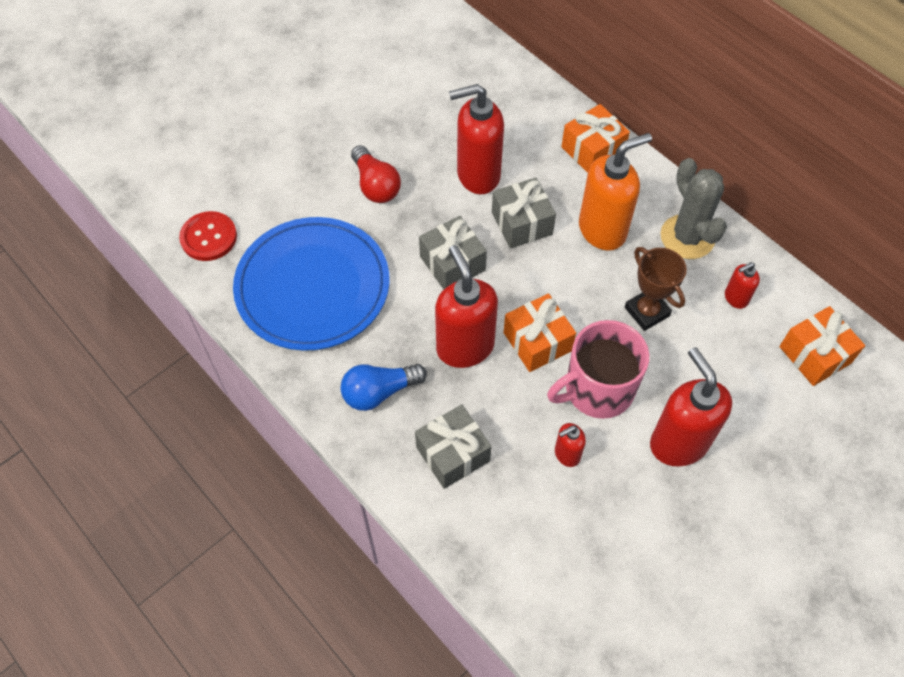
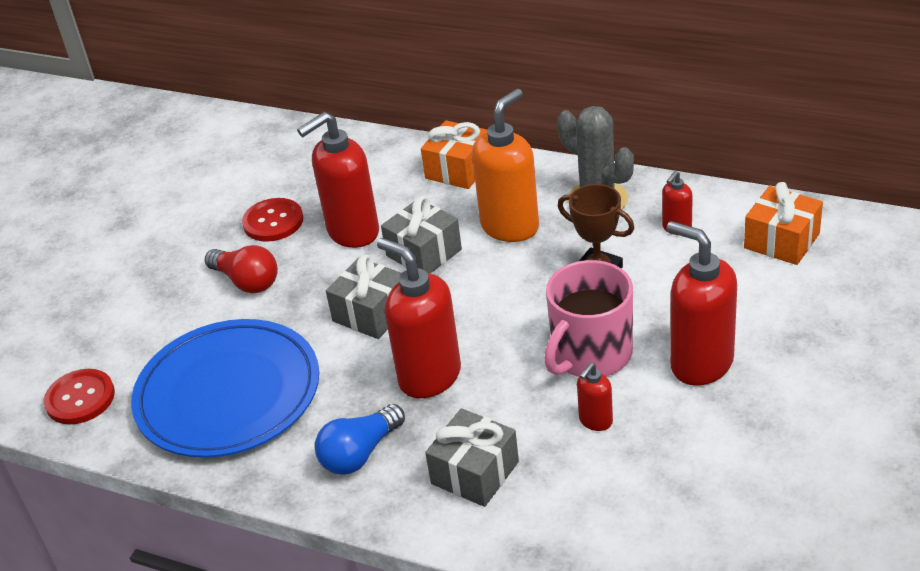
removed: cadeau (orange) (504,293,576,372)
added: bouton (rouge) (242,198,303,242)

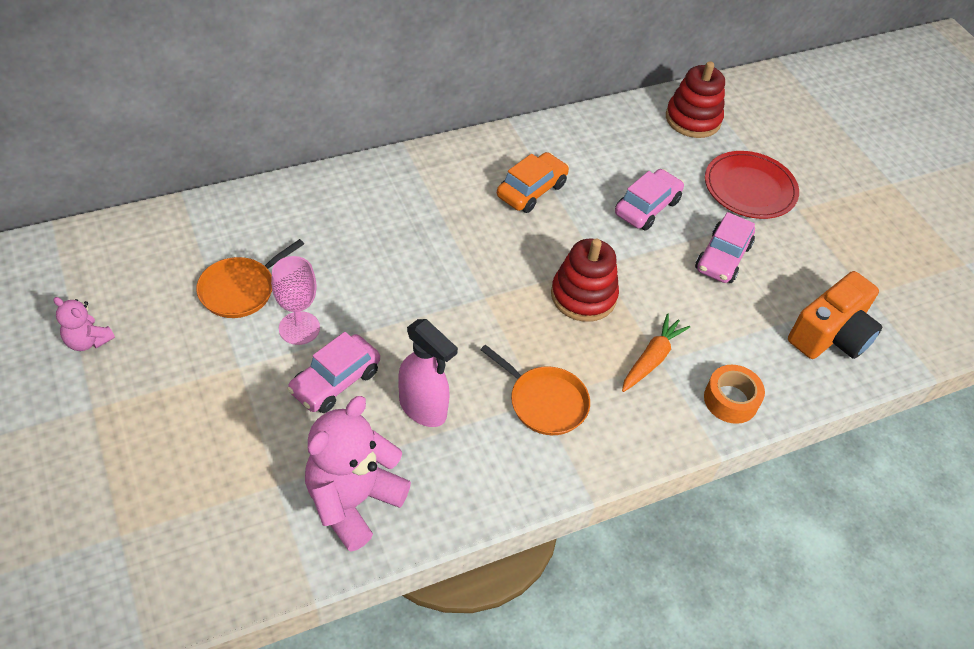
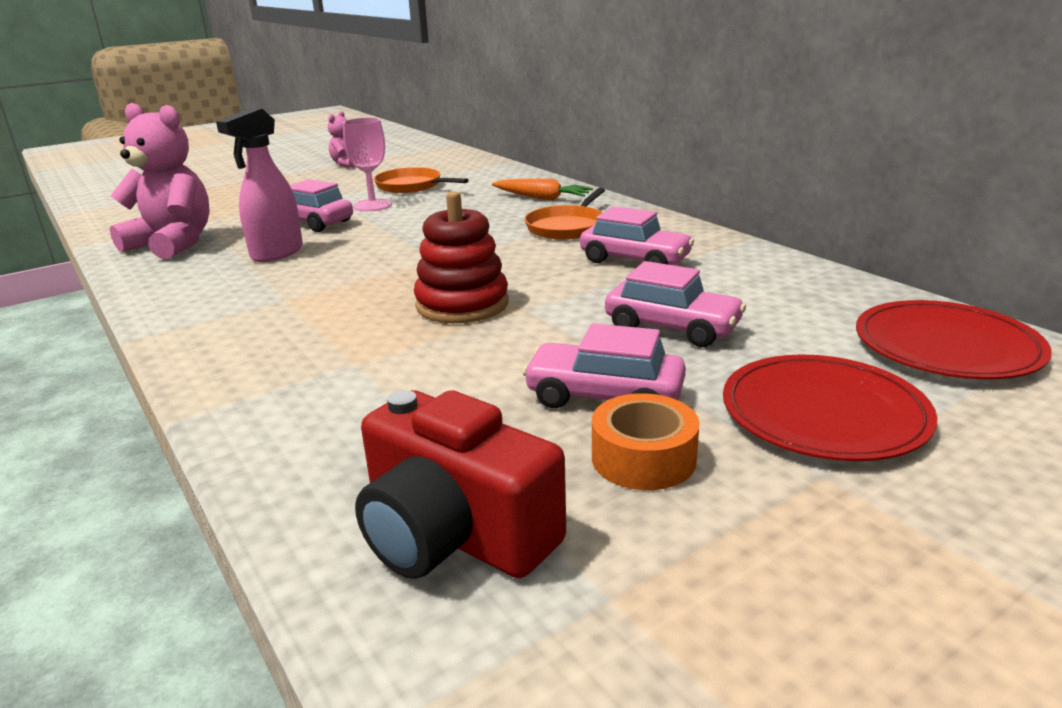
moved: carotte (orange) (622,313,690,392) to (492,179,593,200); poêle (orange) (480,344,590,435) to (524,188,605,240); ruban adhésif (orange) (704,365,765,424) to (592,393,700,490)
replaced: jouet à empiler (rouge) (666,61,725,138) to assiette (rouge) (856,300,1052,379)
recoloured: voiture (orange) (497,152,569,213) to voiture (rose) (580,206,694,265); appareil photo (orange) (788,271,882,359) to appareil photo (rouge) (355,390,566,579)

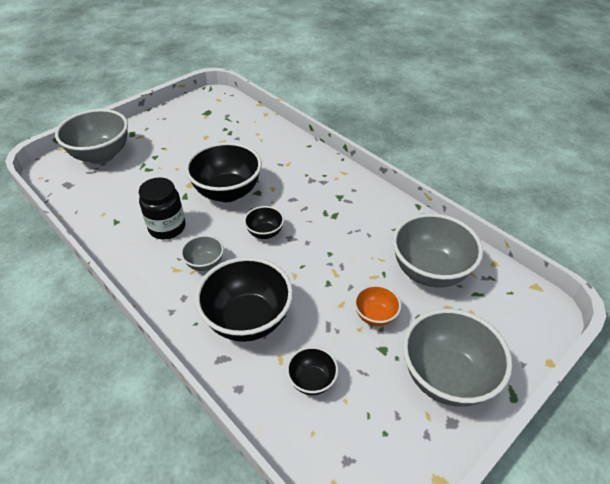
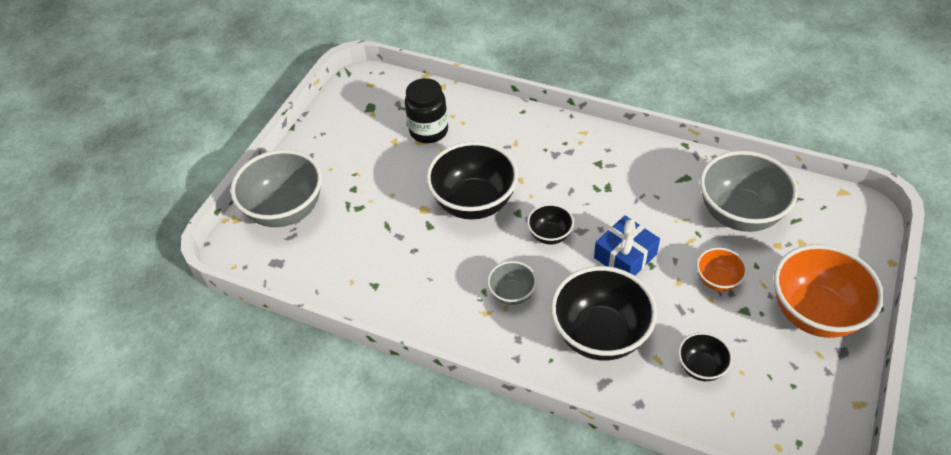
added: cadeau (bleu) (594,215,660,276)
moved: bocal (noir) (139,177,185,240) to (405,78,448,143)
recoloured: bol (gris) (403,309,512,407) to bol (orange) (774,244,884,338)

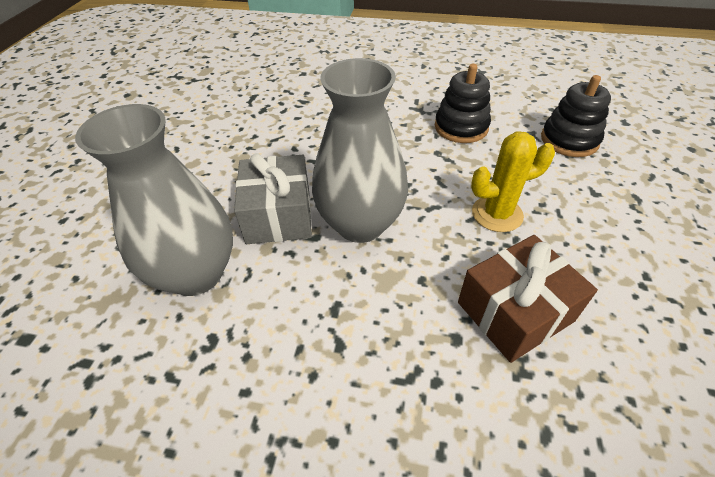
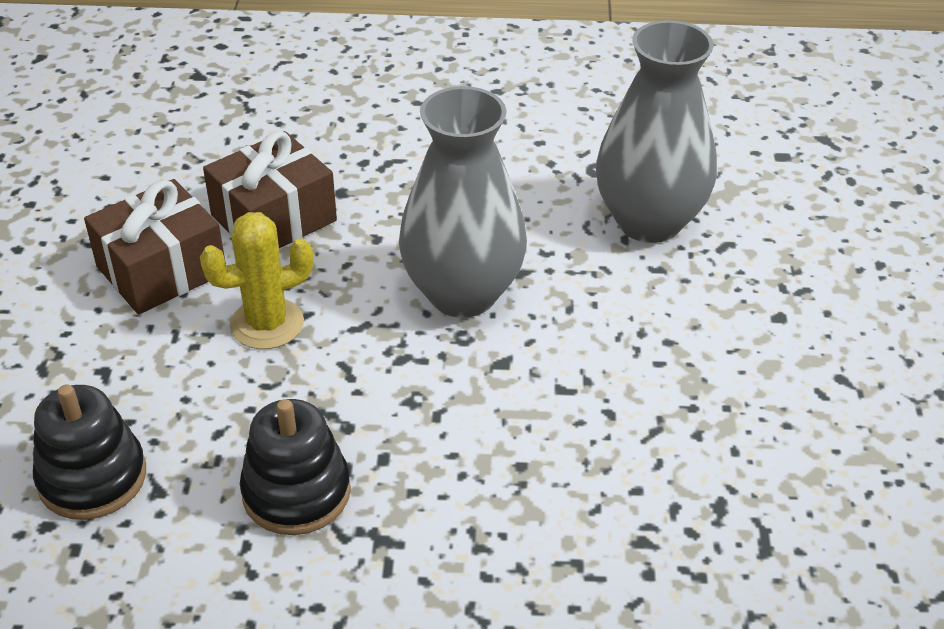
removed: cadeau (gris) (234,153,312,244)
added: cadeau (marron) (84,179,226,314)

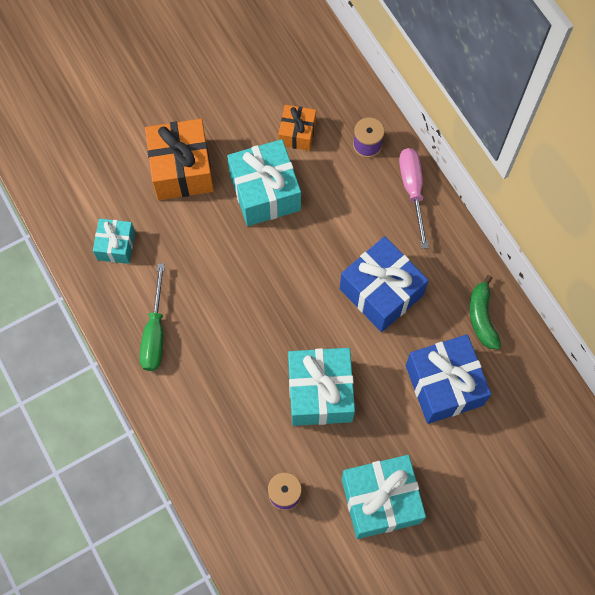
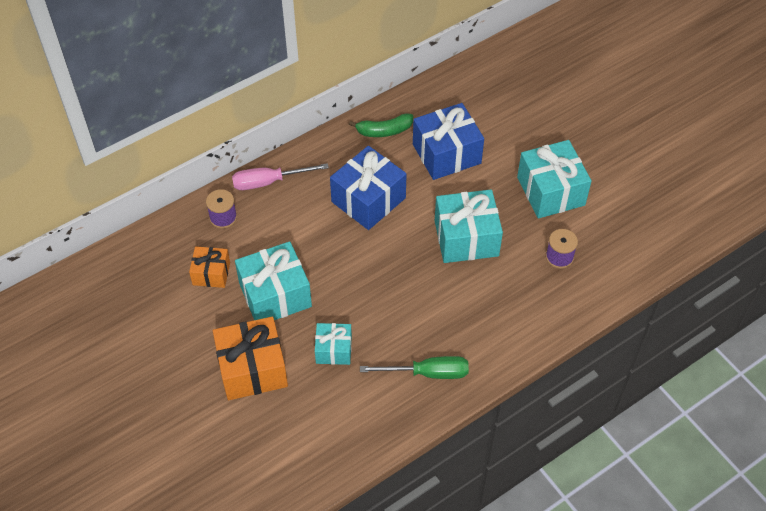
moved: cadeau (turquoise) (93,219,135,264) to (315,323,352,365)

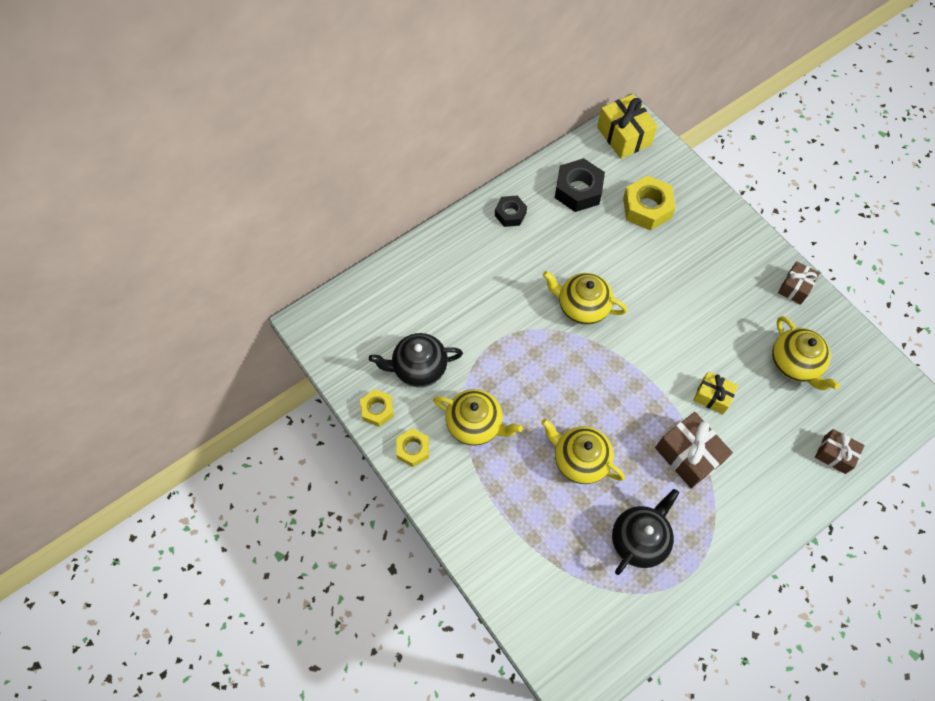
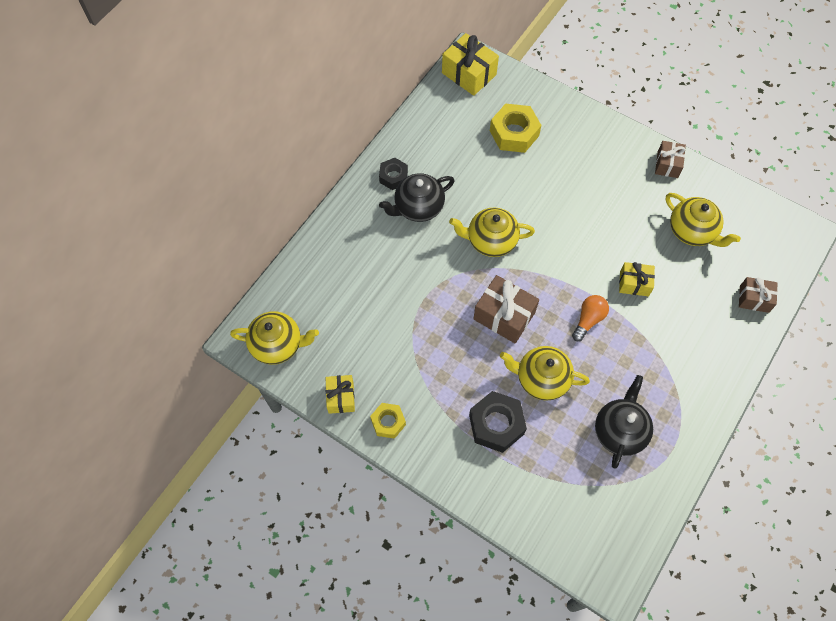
added: ampoule (orange) (572,295,609,341)
moved: écrou (noir) (555,158,605,212) to (469,391,527,453); théière (noir) (369,333,463,387) to (379,173,454,222); théière (jaune) (433,389,523,446) to (230,311,319,365); cadeau (marron) (655,412,733,488) to (473,275,539,343)
replaced: écrou (jaune) (360,389,394,427) to cadeau (jaune) (326,375,355,414)

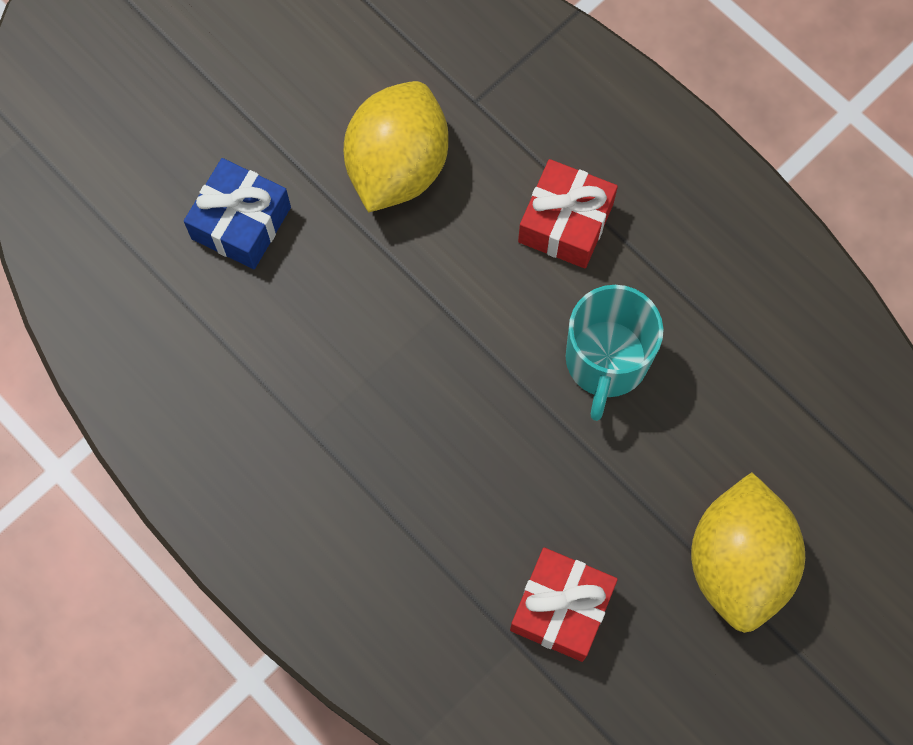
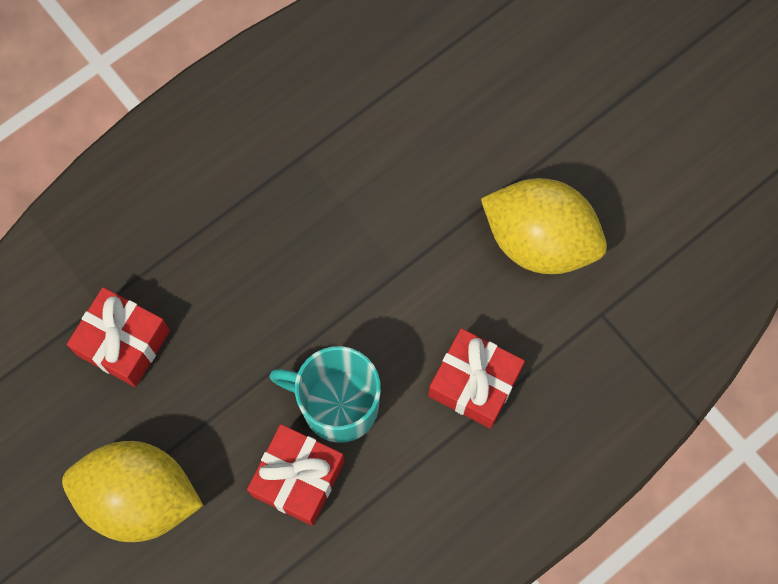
removed: cadeau (bleu) (184,158,291,269)
added: cadeau (rouge) (247,424,345,526)

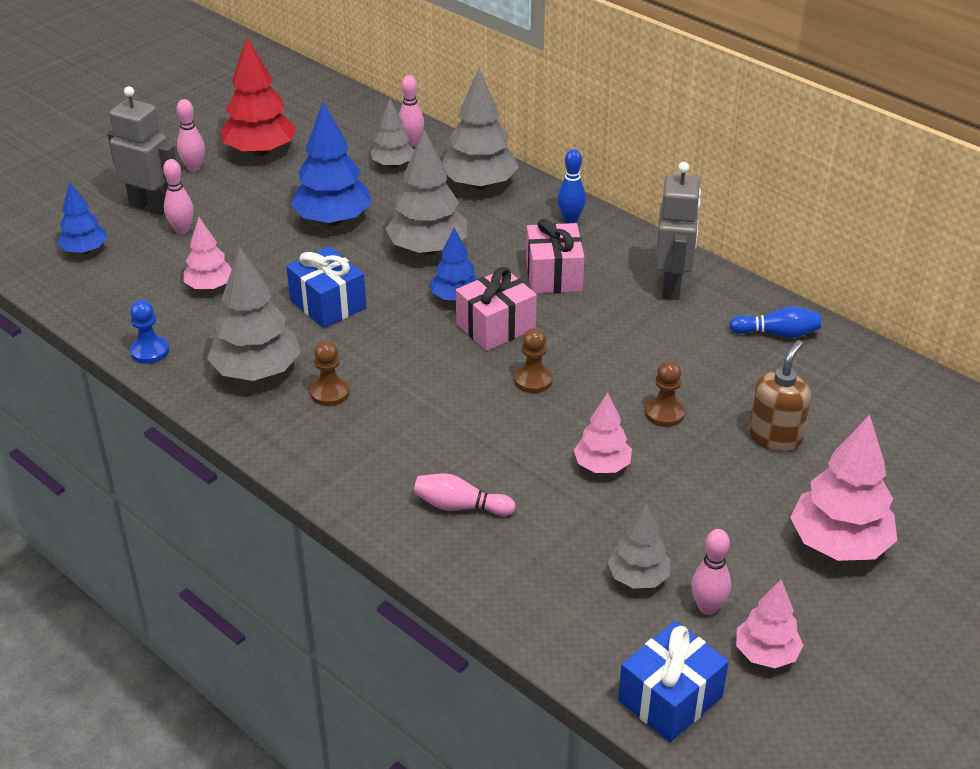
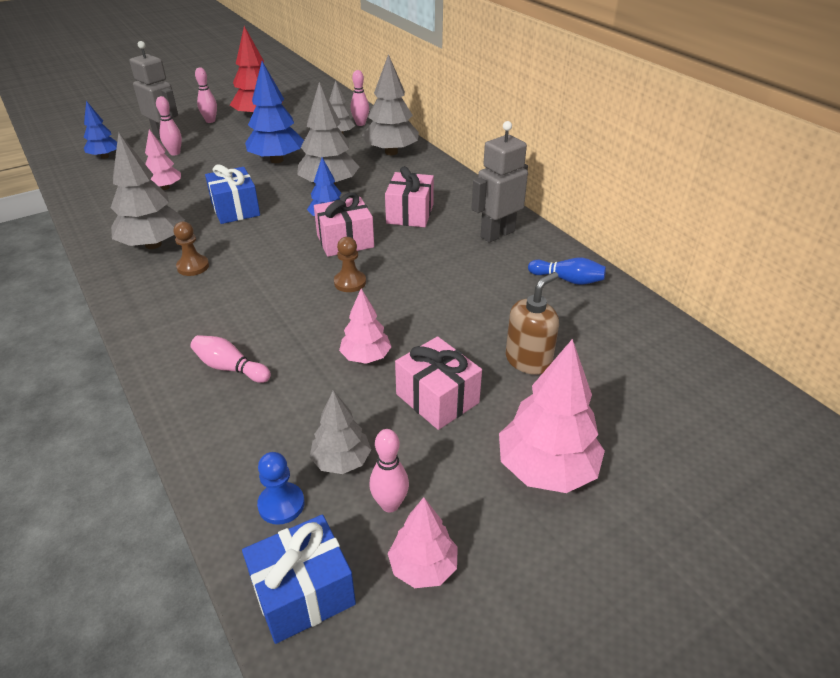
removed: quille (bleu) (557,149,586,223); pion (marron) (645,361,685,427)
added: cadeau (rose) (395,336,482,430)
moved: pion (bleu) (130,300,169,364) to (257,452,304,525)
turned: robot (gris) (655,162,701,300) = (472,121,528,243) 150 degrees counterclockwise

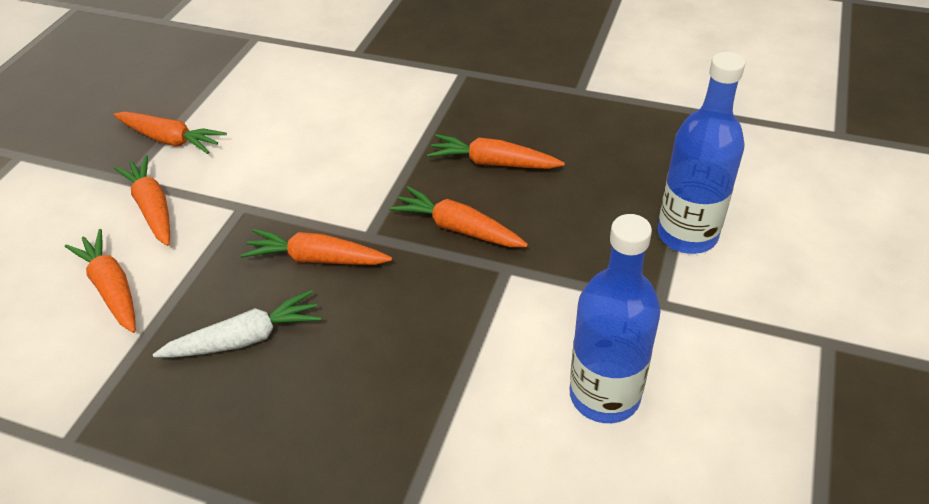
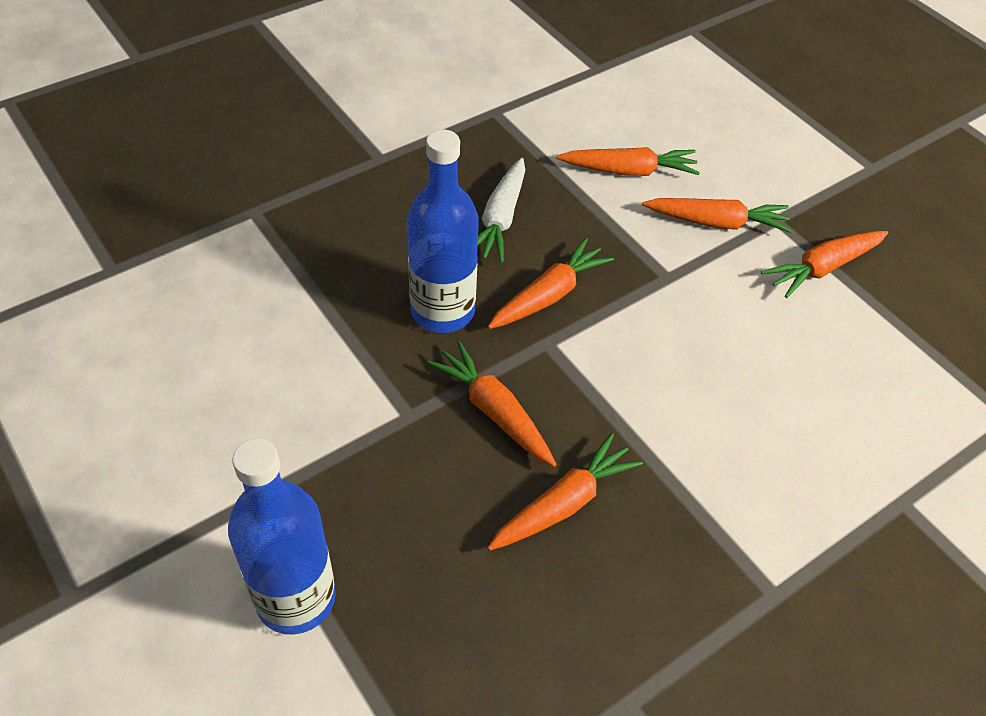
moved: bouteille (bleu) (570,214,660,423) to (407,129,479,333)
turned: carotte (orange) (389,186,528,247) = (427,341,557,467) 105 degrees counterclockwise

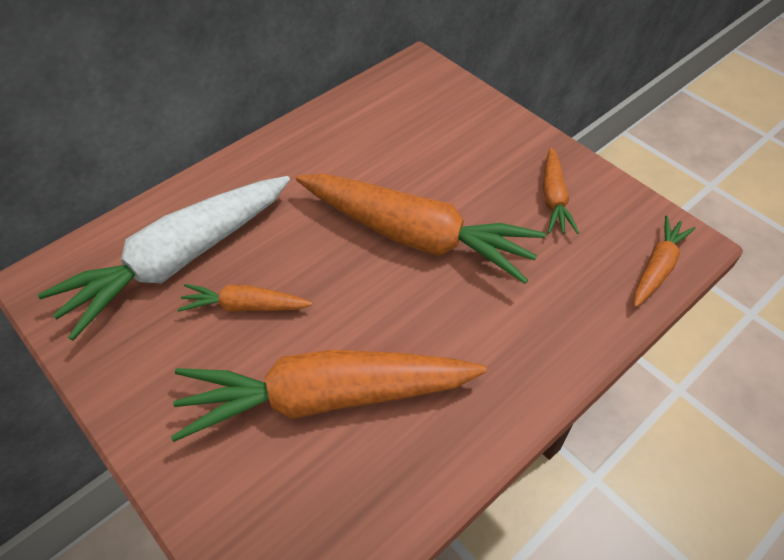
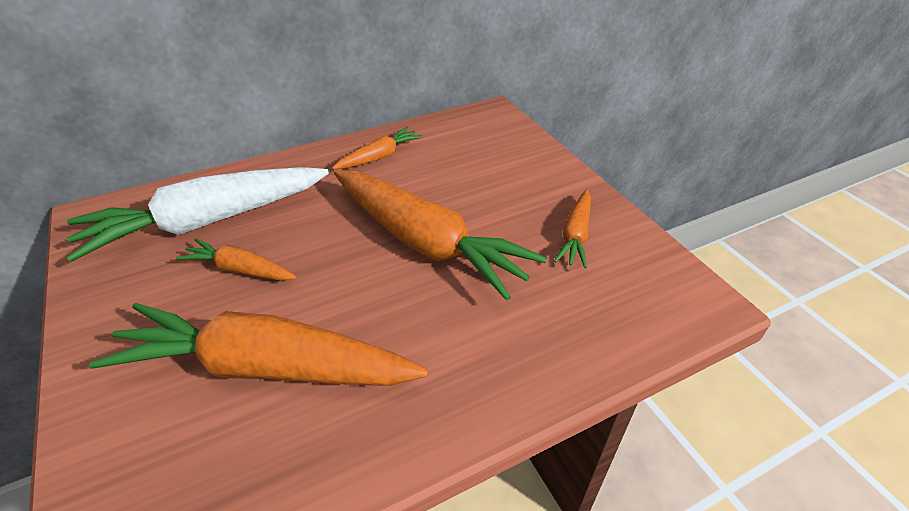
moved: carotte (orange) (634,215,696,307) to (332,127,423,169)

